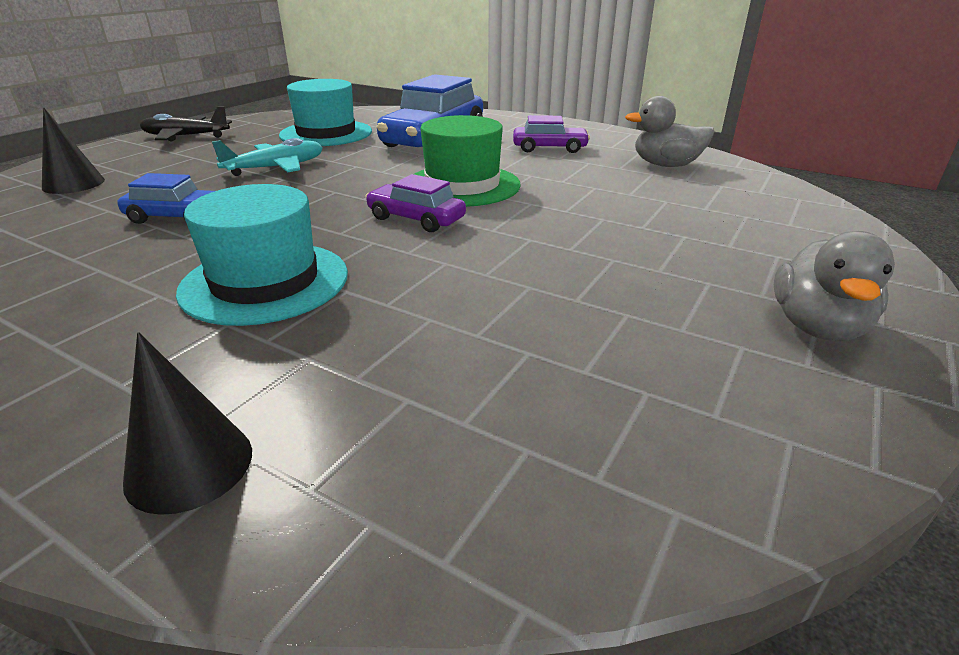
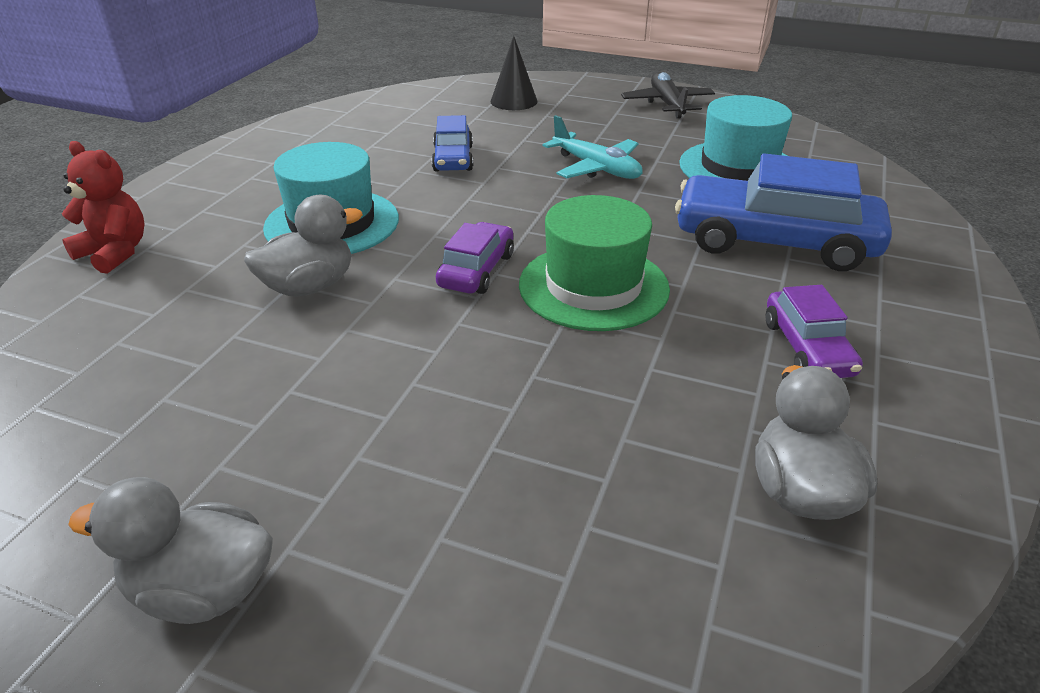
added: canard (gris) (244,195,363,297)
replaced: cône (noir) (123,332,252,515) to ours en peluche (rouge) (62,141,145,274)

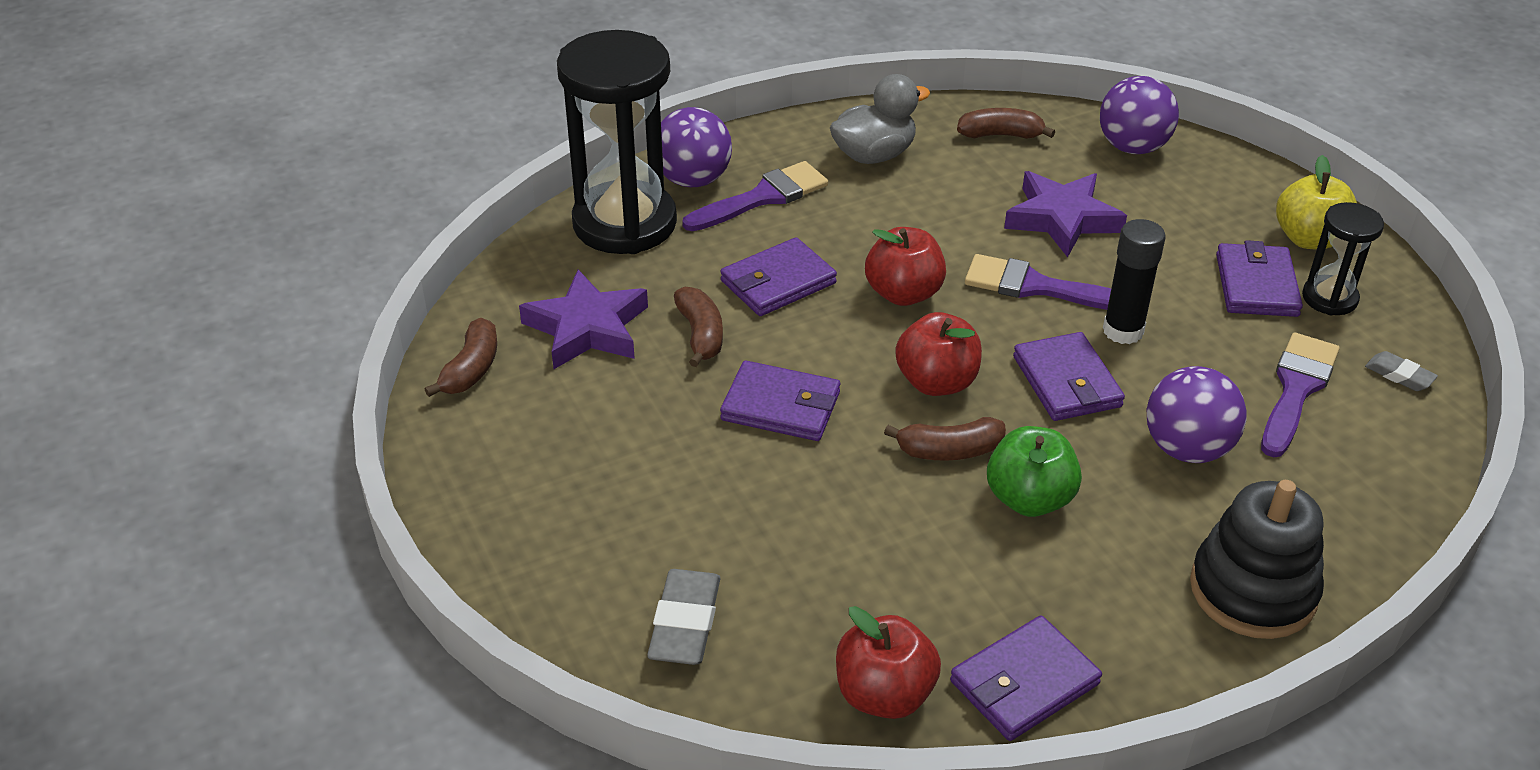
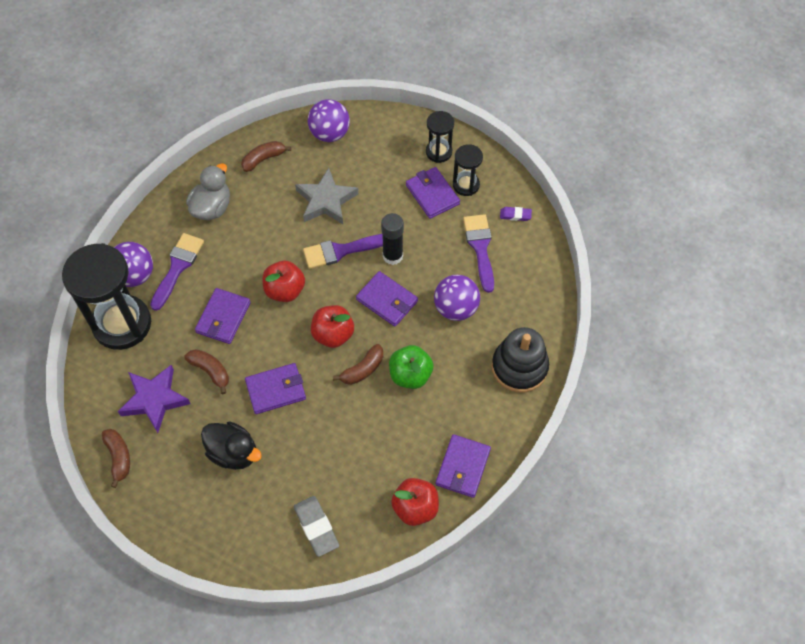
added: canard (noir) (201,422,262,470)
replaced: pomme (jaune) (1276,155,1357,250) to sablier (noir) (426,111,454,163)
recoloured: étoile (violet) (1004,171,1127,257) to étoile (gris) (295,168,358,224); gomme (gris) (1365,351,1438,391) to gomme (violet) (500,207,532,221)

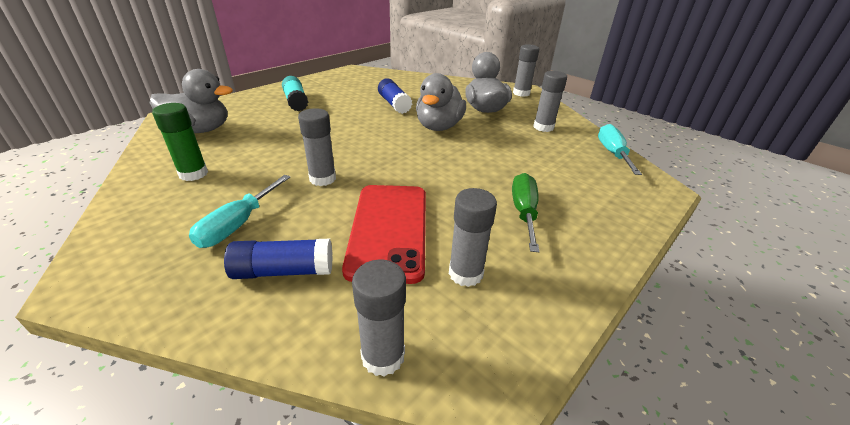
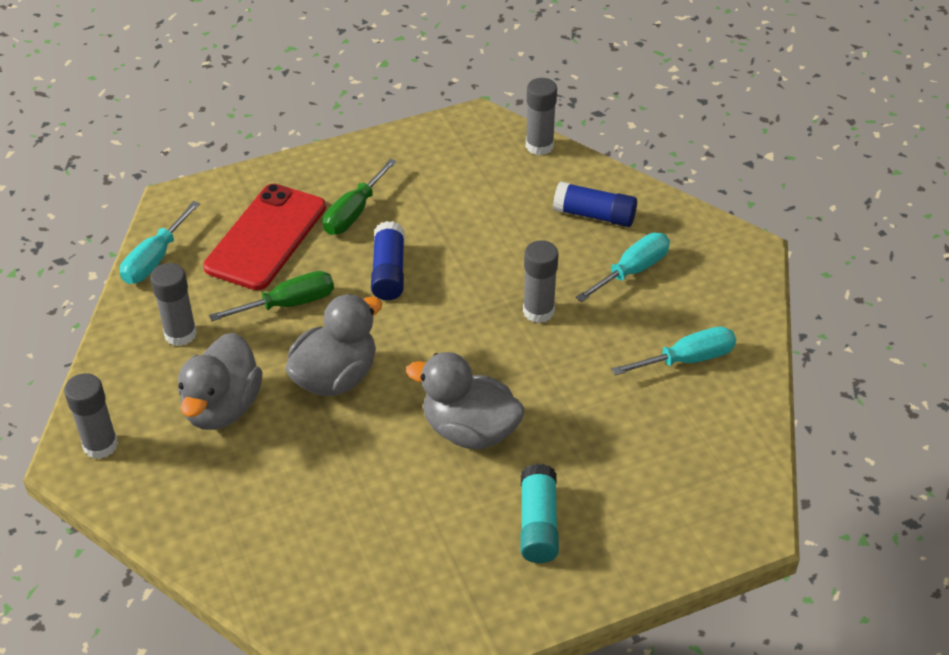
removed: bâton de colle (gris) (449,188,497,287)
added: tournevis (vert) (209,271,334,321)
moved: canard (gris) (150,69,233,133) to (406,352,525,449); bâton de colle (bleu) (378,78,412,114) to (371,221,405,300); téléphone (rouge) (342,185,426,284) to (203,184,326,290)
replaced: bâton de colle (vert) (152,103,208,181) to tournevis (turquoise) (612,326,736,375)

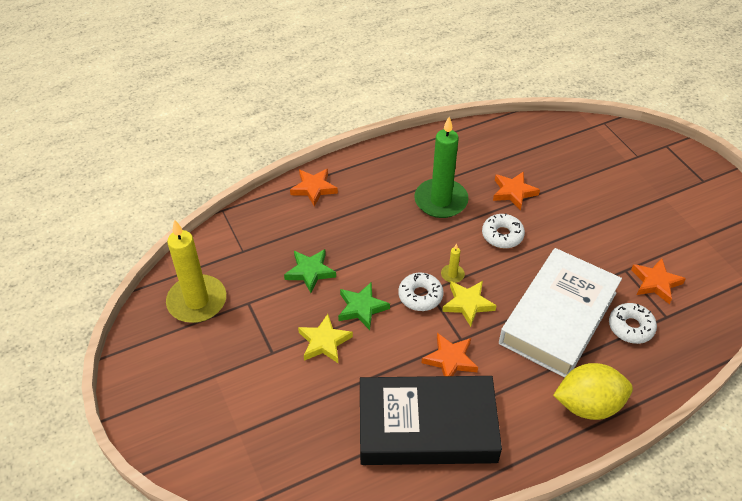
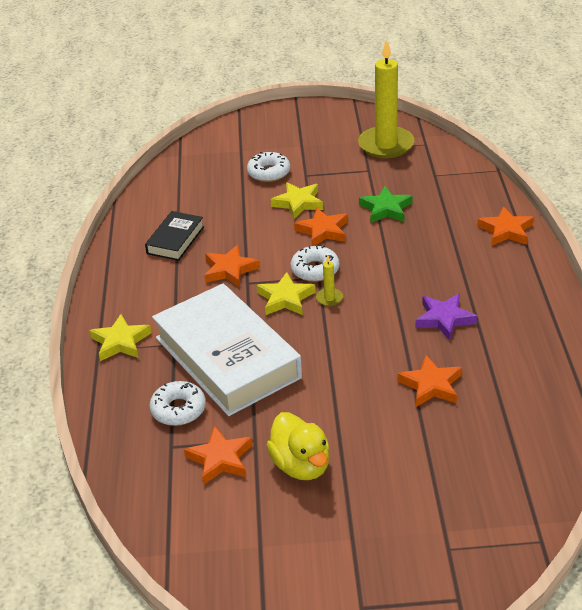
added: canard (jaune) (266,412,329,480)
moved: beignet (blanc) (482,213,525,249) to (247,152,290,182)
replaced: bougie (vert) (414,117,469,218) to étoile (violet) (415,294,477,341); citron (jaune) (553,363,633,420) to étoile (jaune) (90,314,152,361)
recoloured: étoile (vert) (338,283,390,330) to étoile (orange) (294,207,348,246)
resized: livre (noir) (360,376,502,465) = (145,211,204,261) x0.48

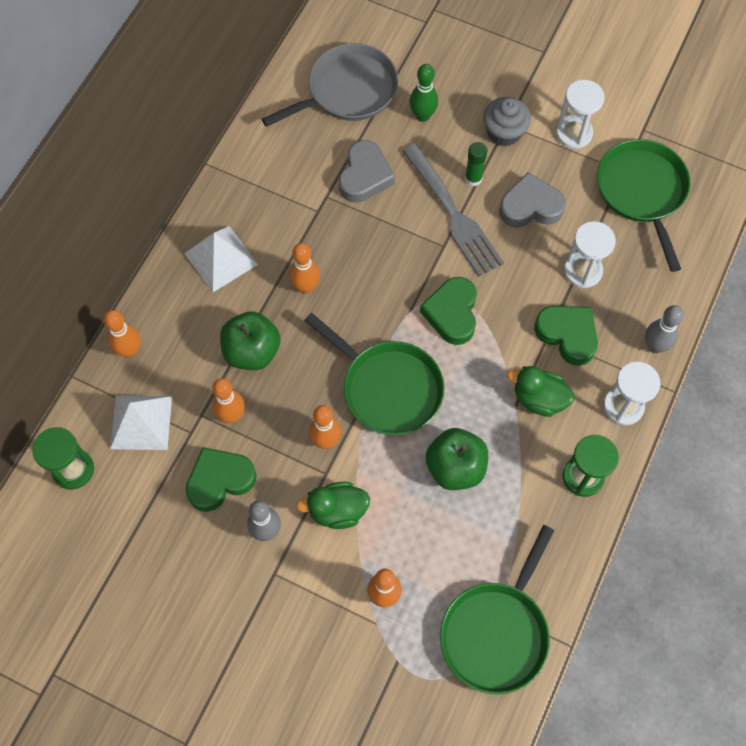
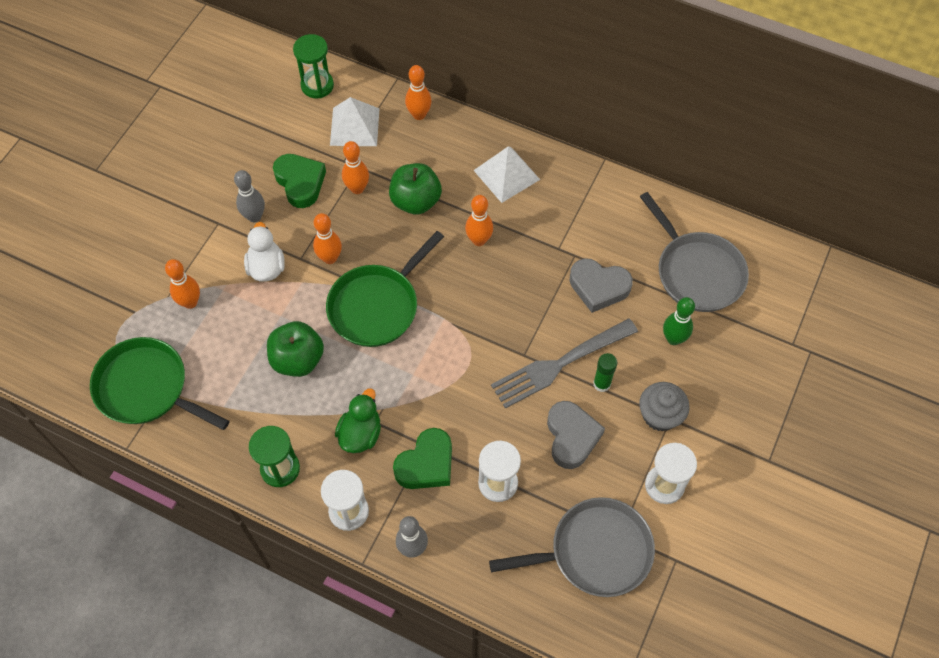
removed: cœur (vert) (420,277,477,345)
recoloured: poêle (vert) (597,139,690,272) to poêle (gris) (489,497,655,597); canard (vert) (296,482,370,529) to canard (blanc) (244,222,285,282)

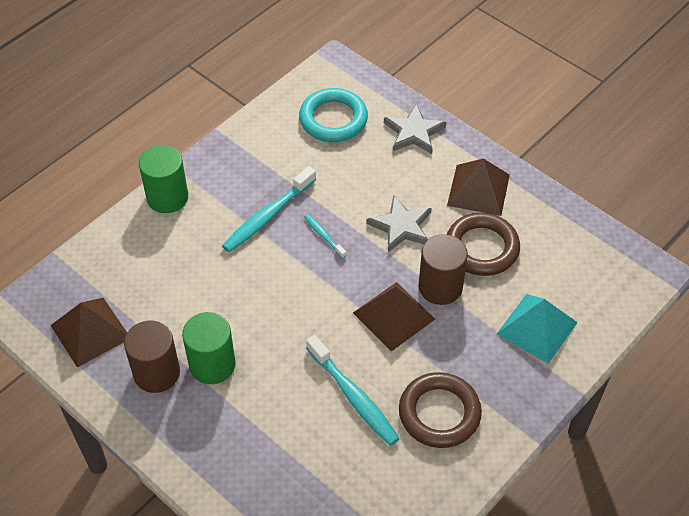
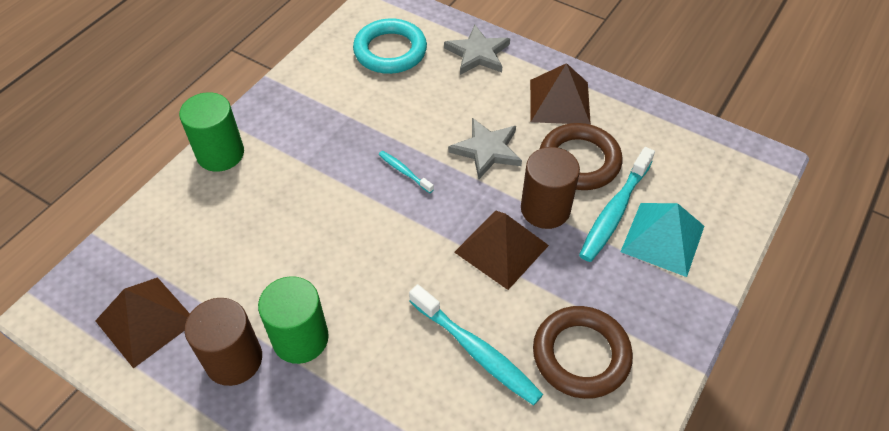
moved: brosse à dents (turquoise) (222,166,316,252) to (579,147,655,262)

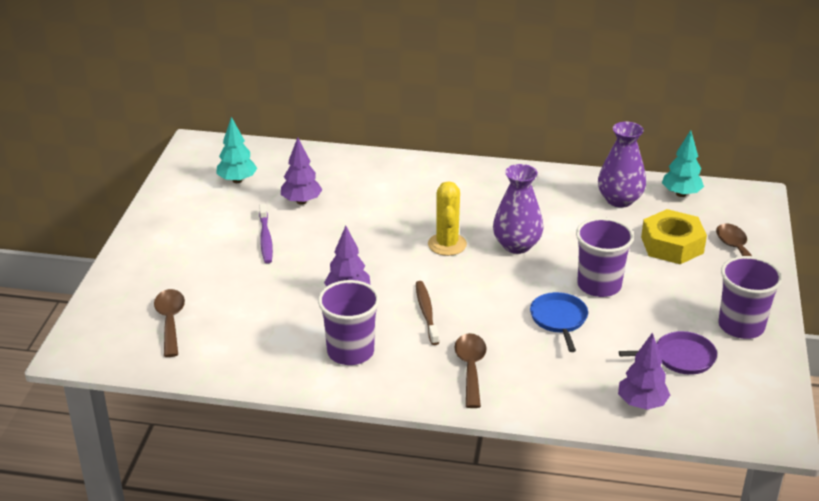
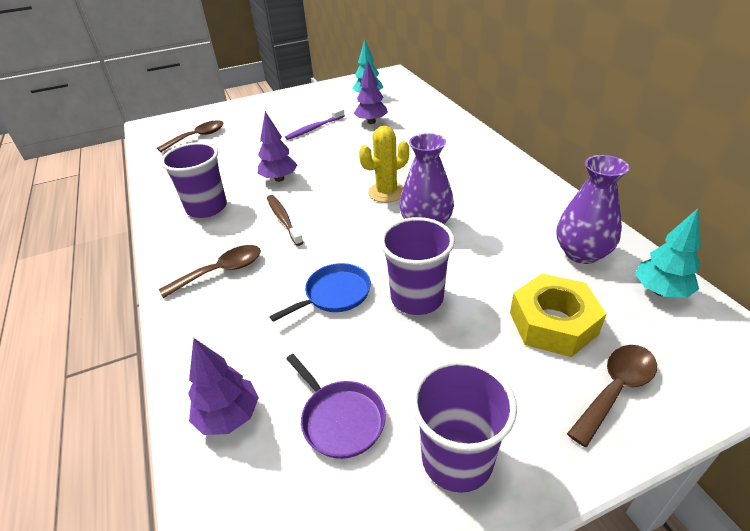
turned: brosse à dents (marron) (416,281,439,345) = (267,195,303,246) 75 degrees counterclockwise

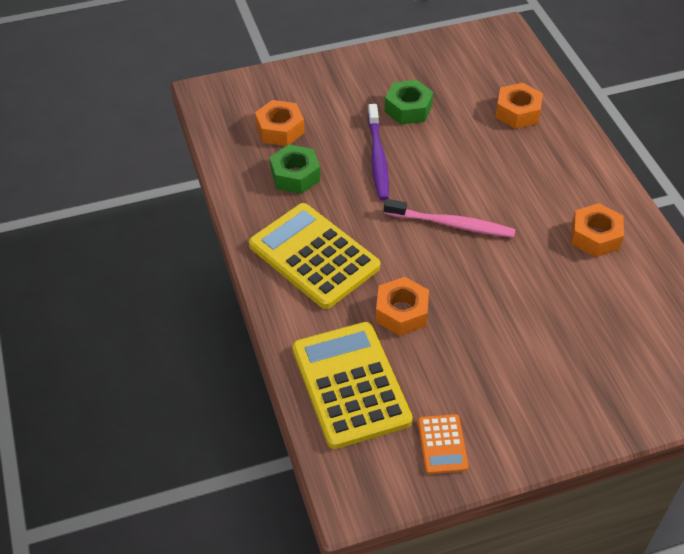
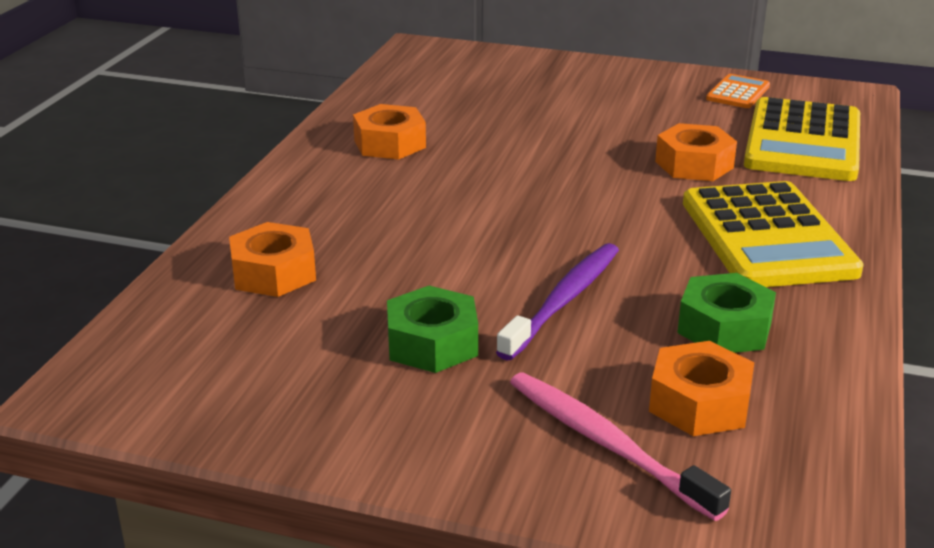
moved: brosse à dents (rose) (384,199,516,238) to (510,373,731,521)

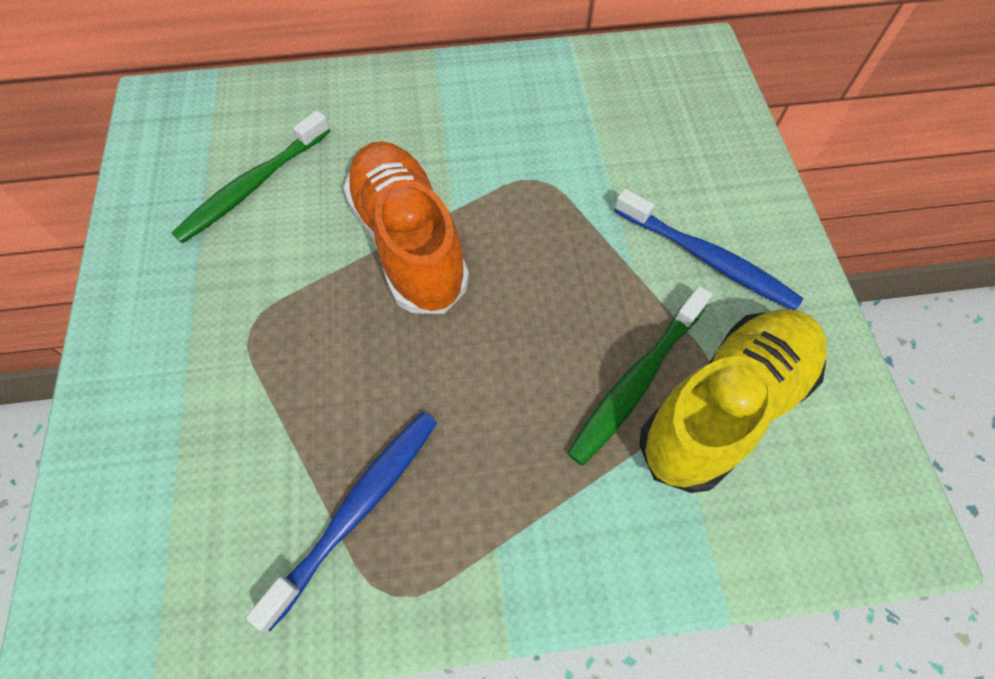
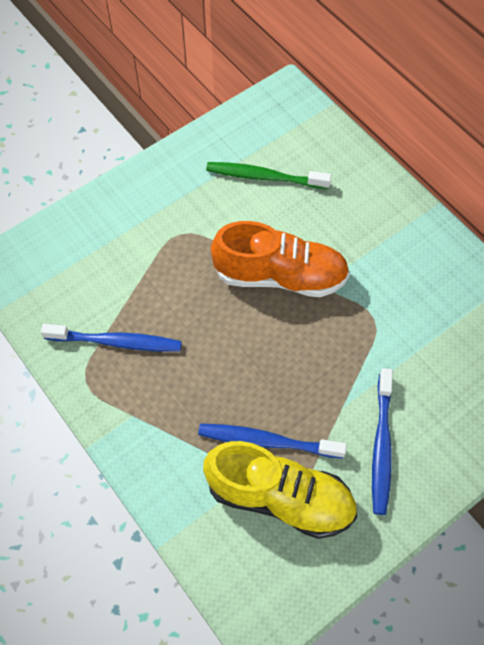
recoloured: brosse à dents (vert) (567,286,712,466) to brosse à dents (bleu) (198,424,347,459)
turned: chaussure (orange) (343,141,469,314) = (211,221,350,297) 60 degrees clockwise

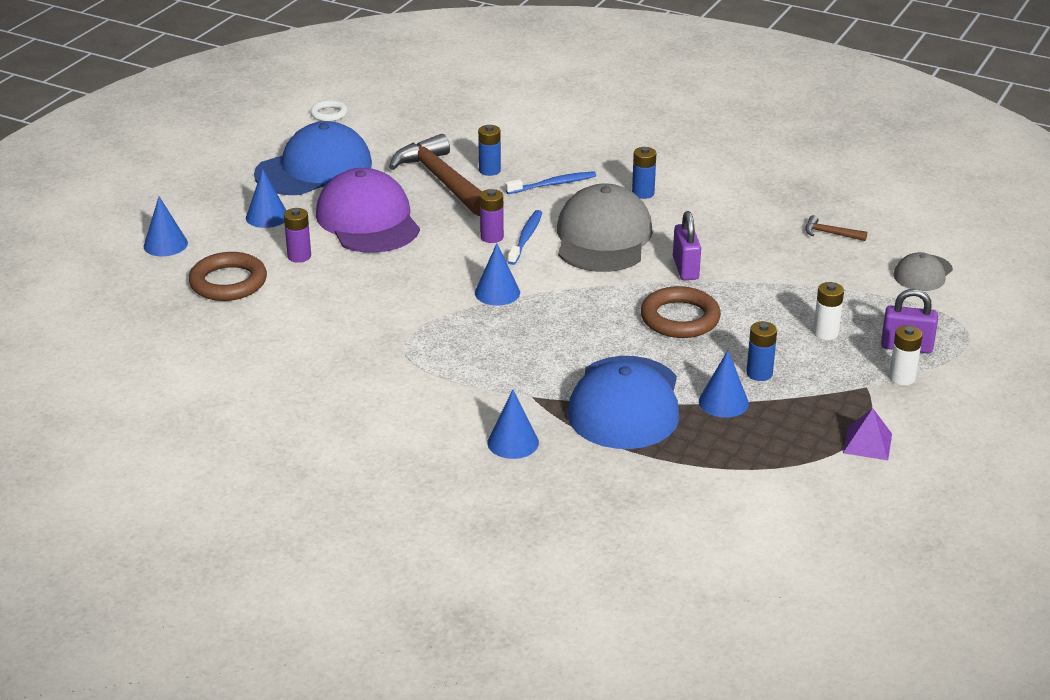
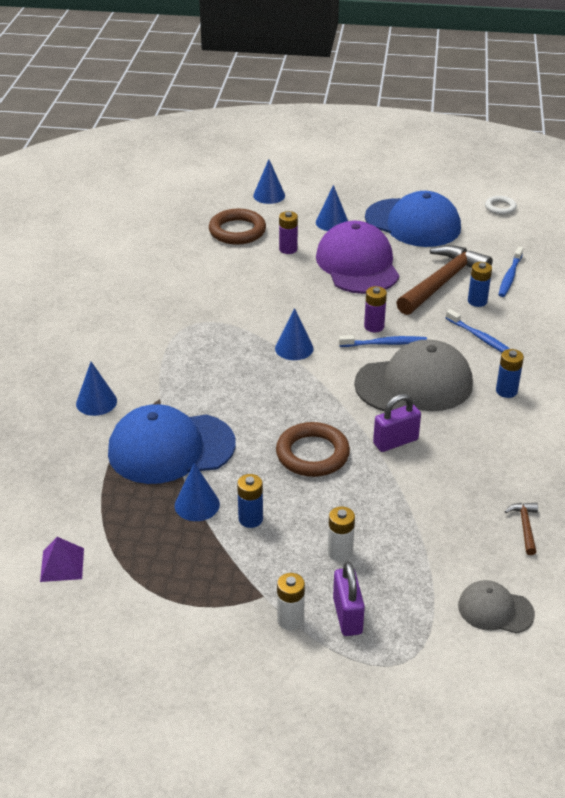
added: brosse à dents (bleu) (498,246,523,297)
moved: pyramide (violet) (843,408,892,460) to (40,537,84,582)
turned: casquette (violet) (316,168,420,253) = (316,221,399,294) 60 degrees counterclockwise

